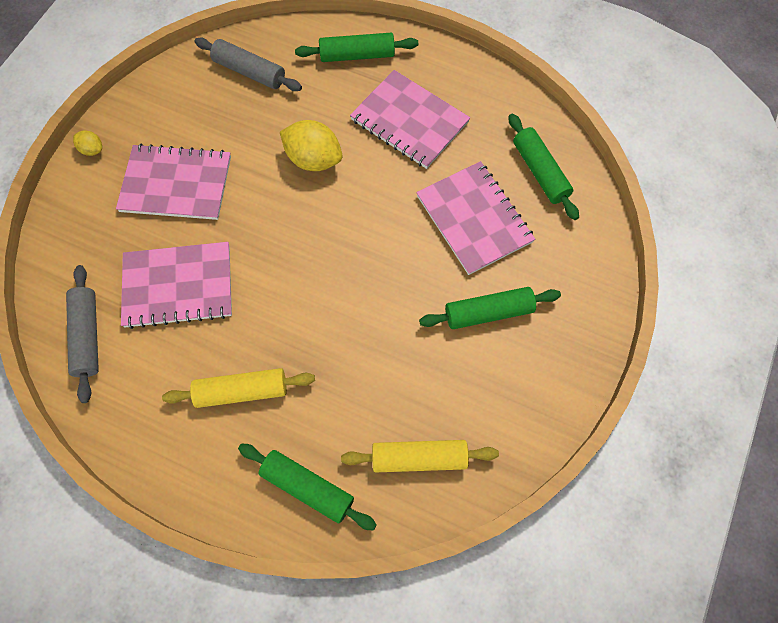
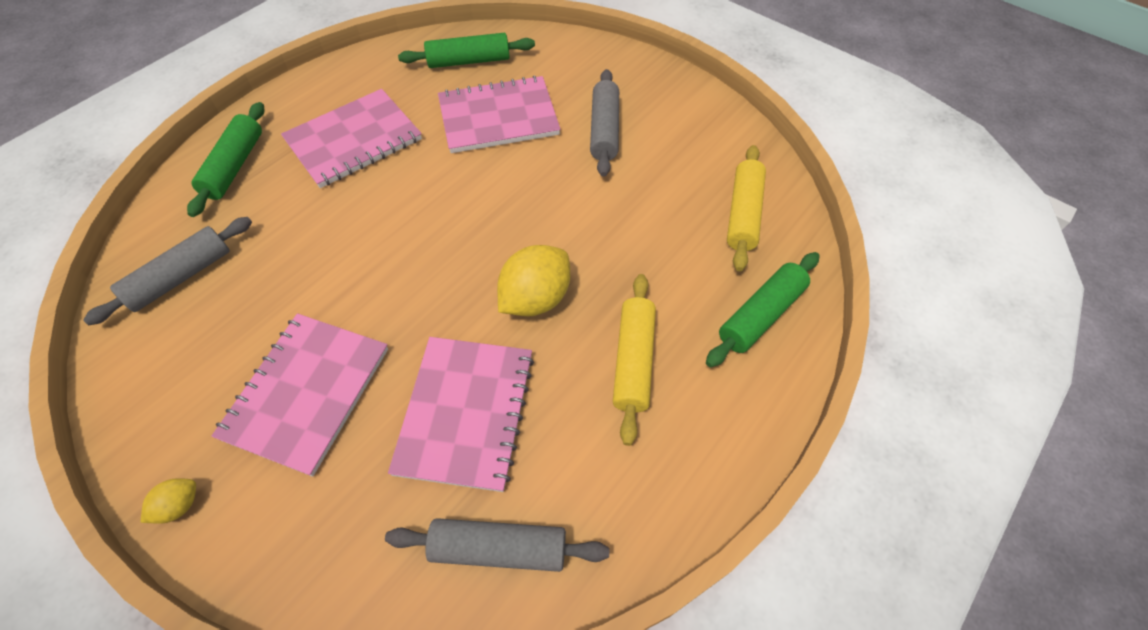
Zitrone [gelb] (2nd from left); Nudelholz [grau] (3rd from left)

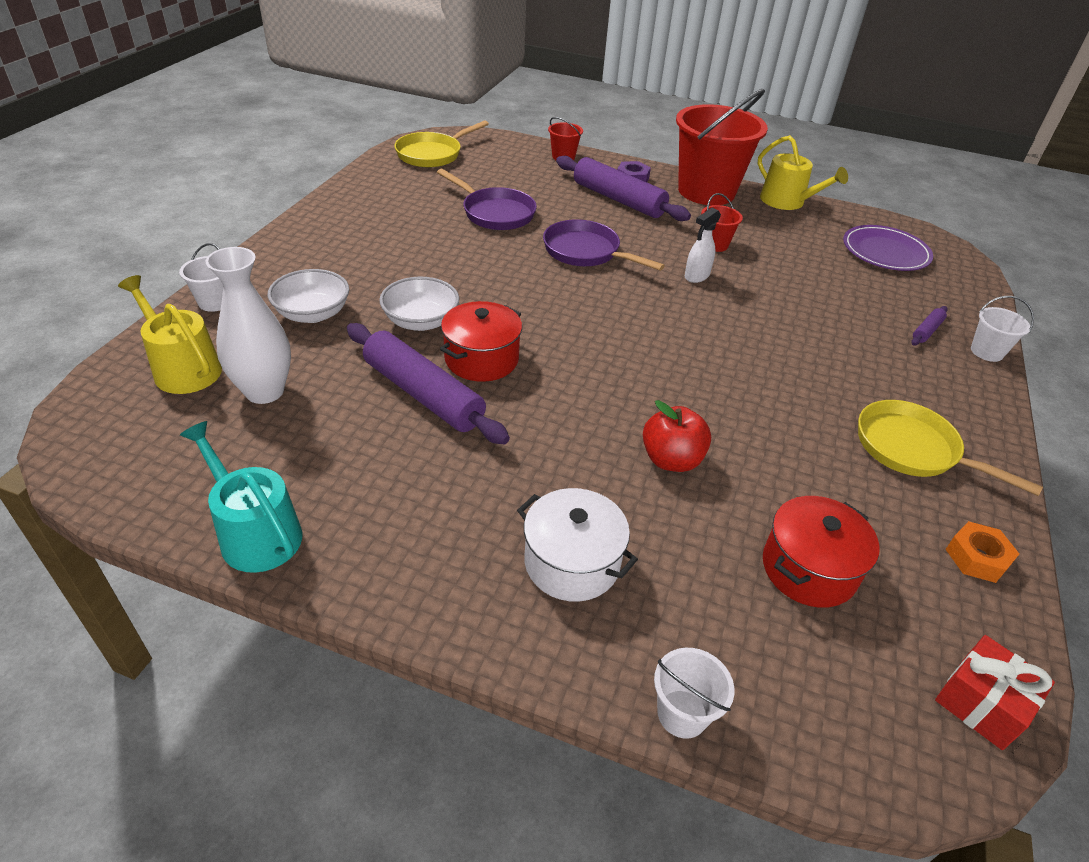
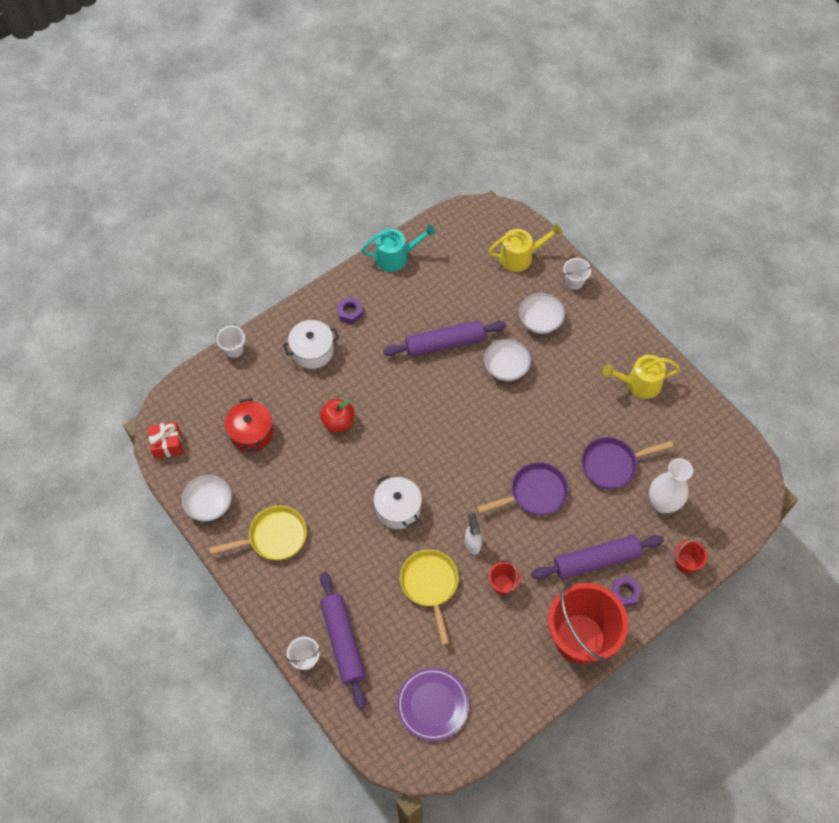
Pfanne [gelb] (2nd from left); Gießkanne [gelb] (2nd from left); Vase [weiß]; Kochtopf [rot] (1st from left in the first image); Nudelholz [lila] (1st from left); Schüssel [weiß] (1st from left); Sechskantmutter [lila] (1st from left); Kochtopf [weiß] (2nd from left)

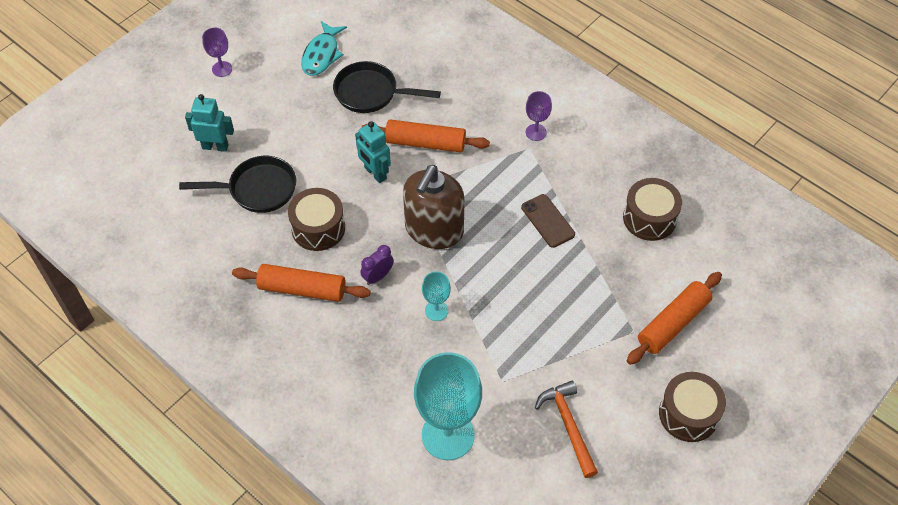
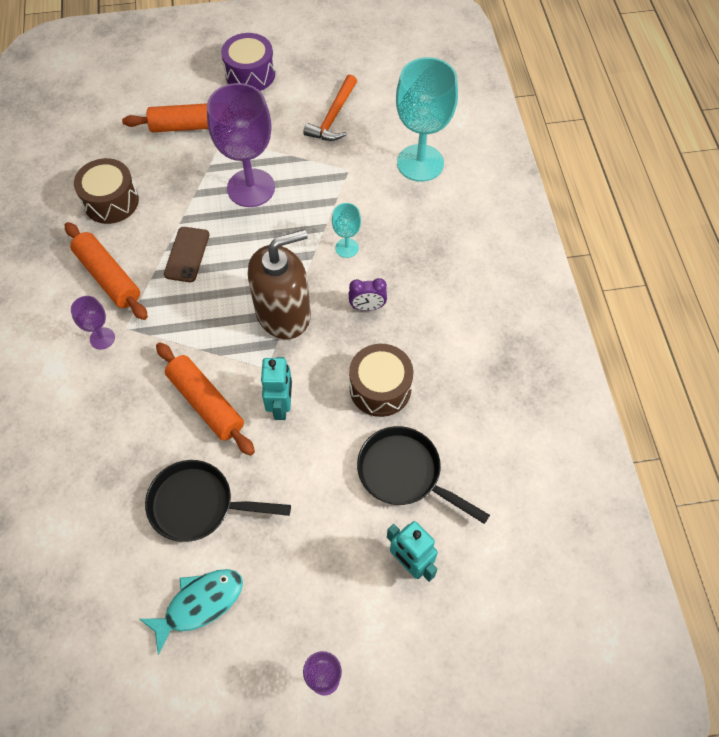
Pfanne [schwarz] (1st from left); Nudelholz [orange] (1st from left); Trommel [lila]; Kelch [lila] (2nd from left)

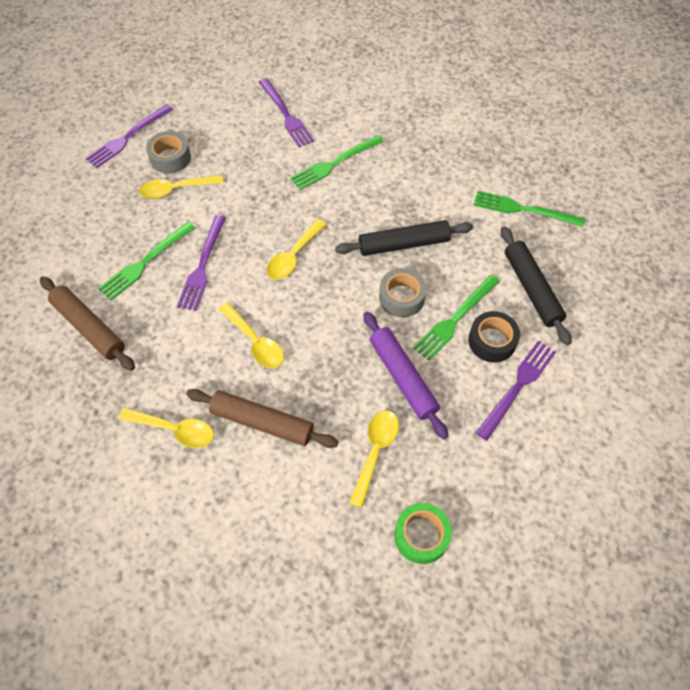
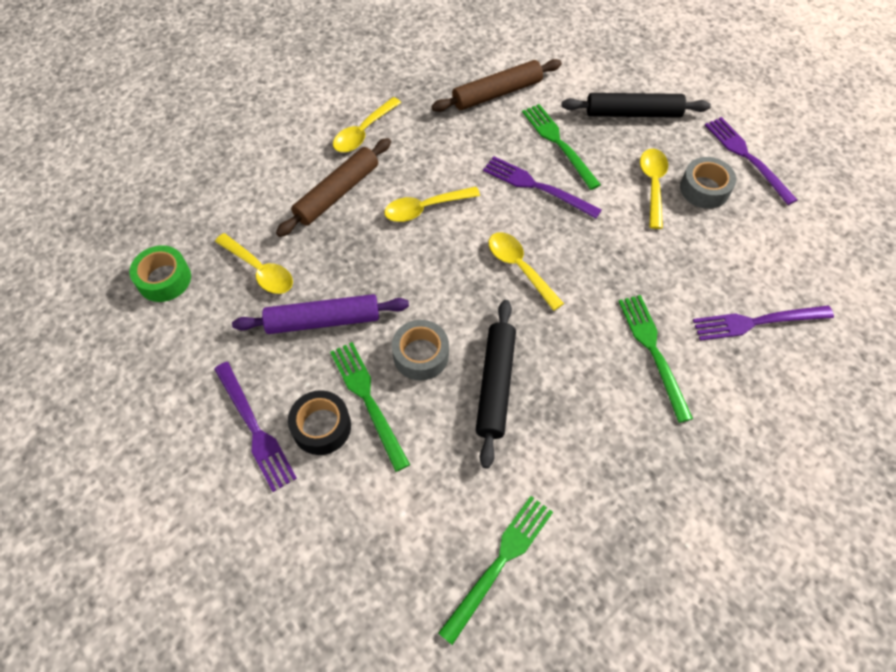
Nudelholz [schwarz] (2nd from left)

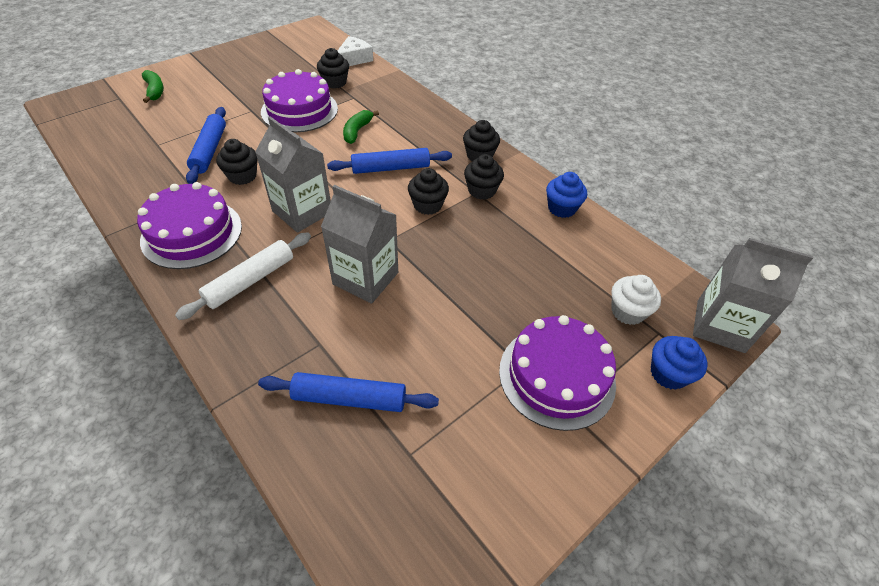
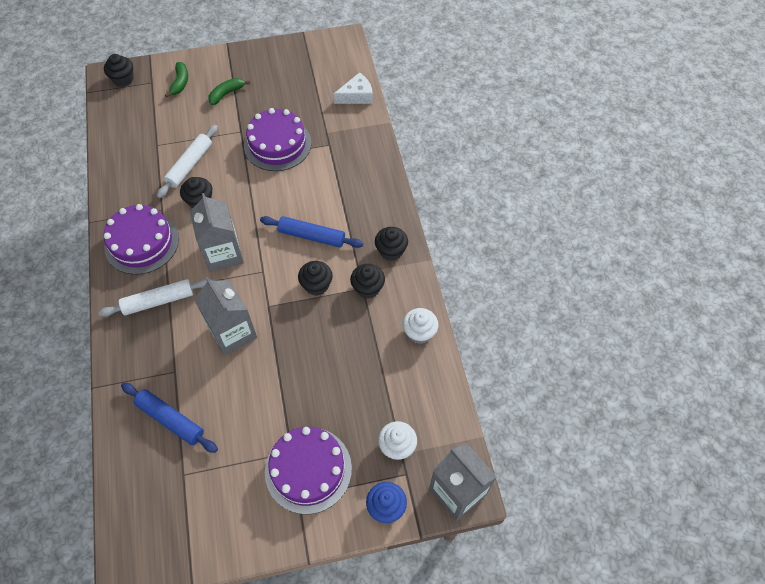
Muffin [schwarz] (1st from left); Nudelholz [weiß] (2nd from left); Banane [grün] (2nd from left); Muffin [weiß] (2nd from left)

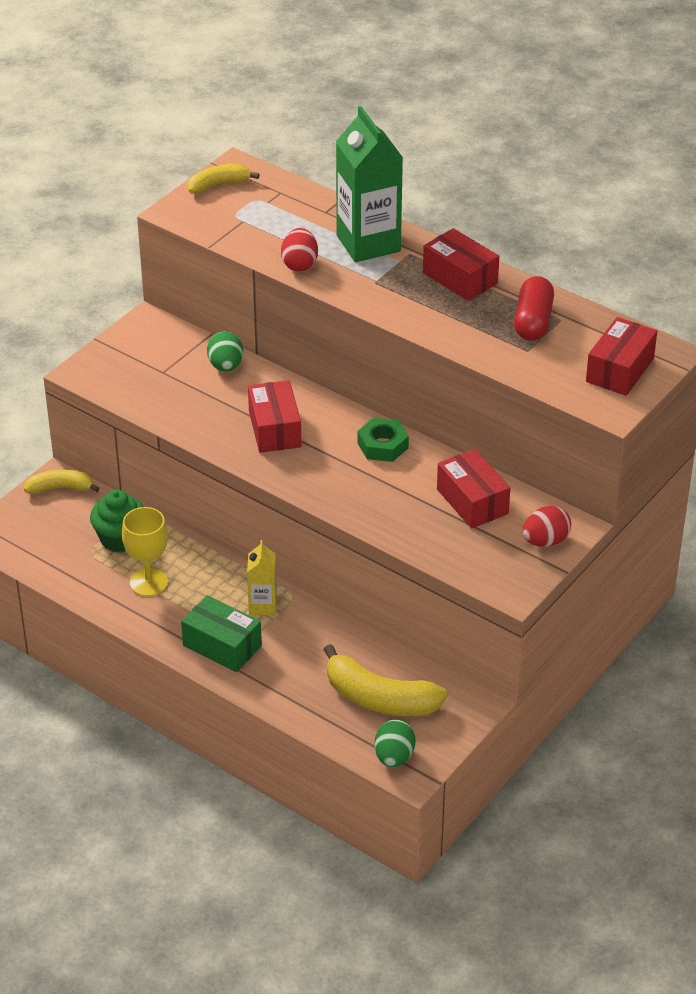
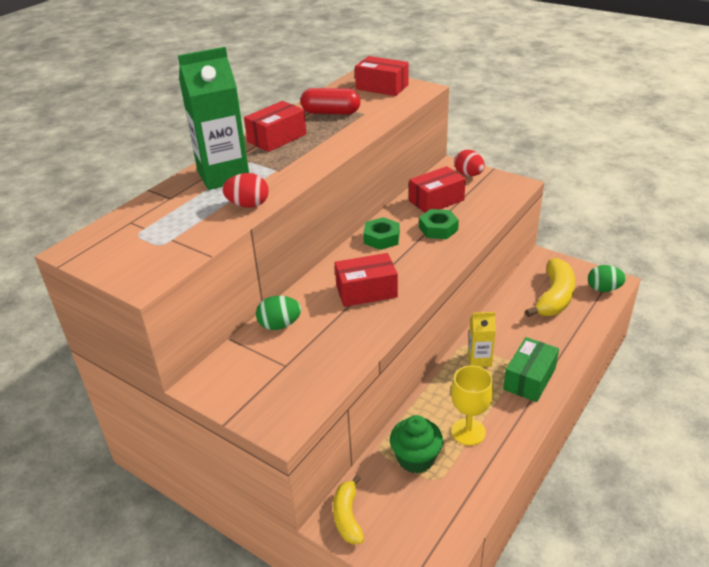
Banane [gelb] (2nd from left in the first image); Sechskantmutter [grün] (2nd from left)

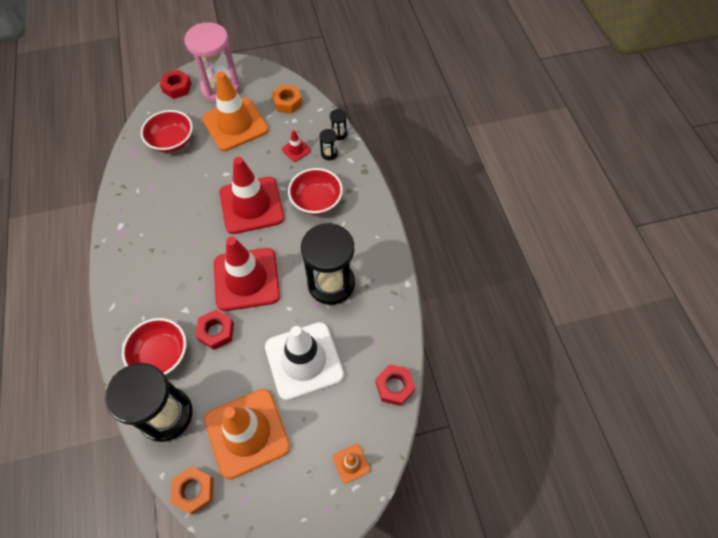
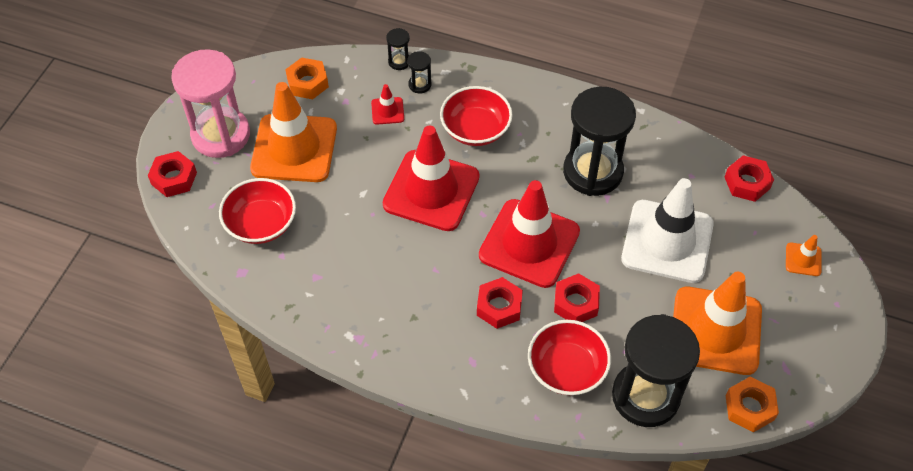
Sechskantmutter [rot] (2nd from left)

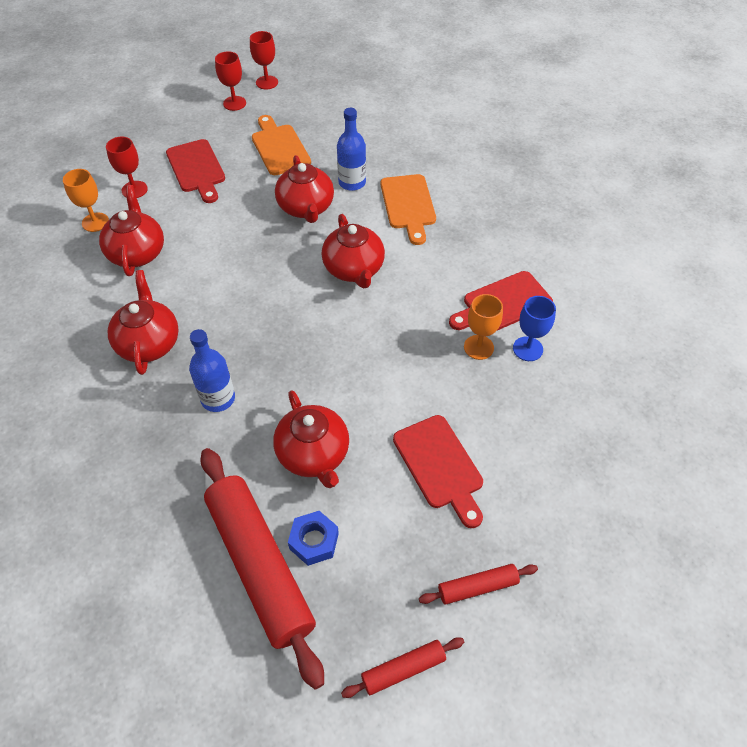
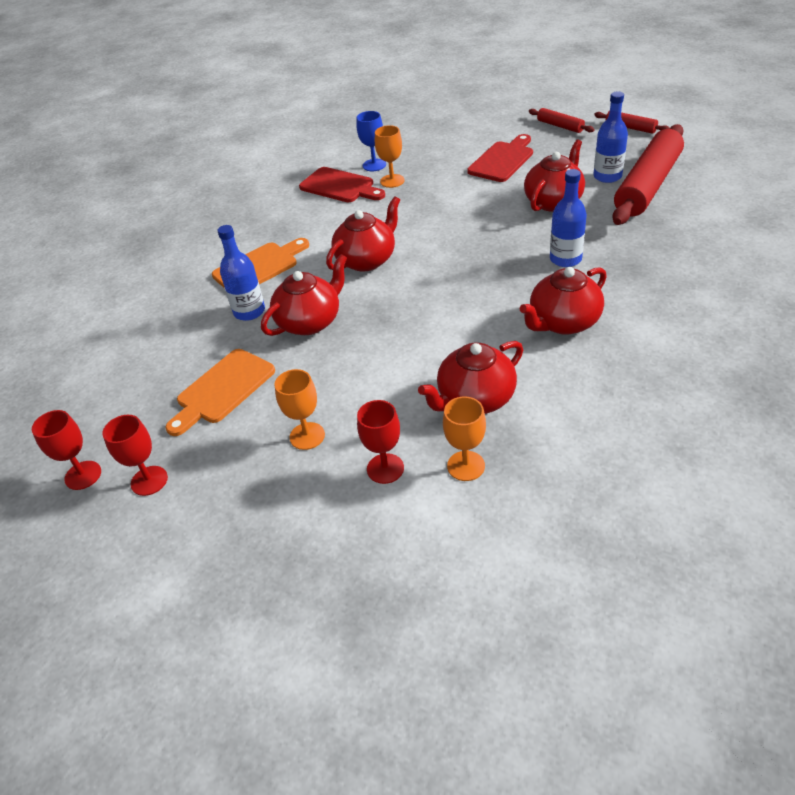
Kelch [orange] (1st from left); Flasche [blau] (3rd from left)

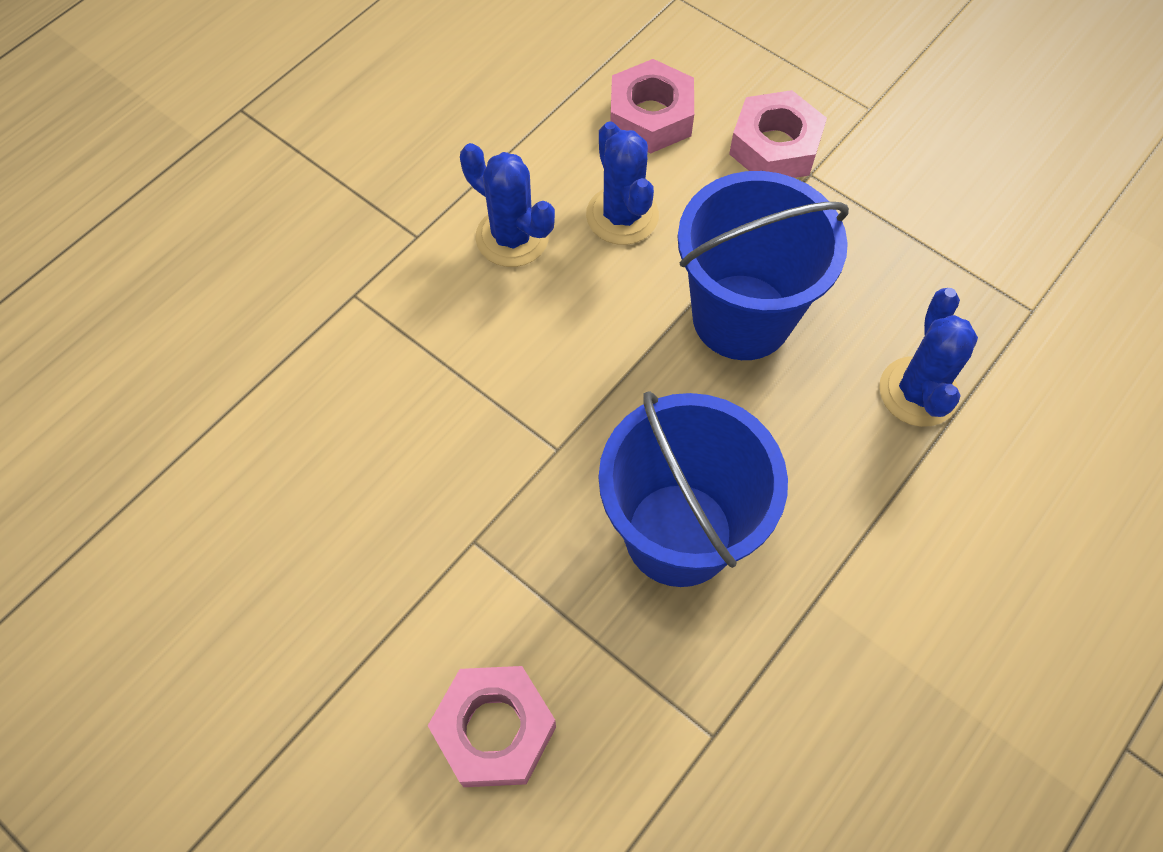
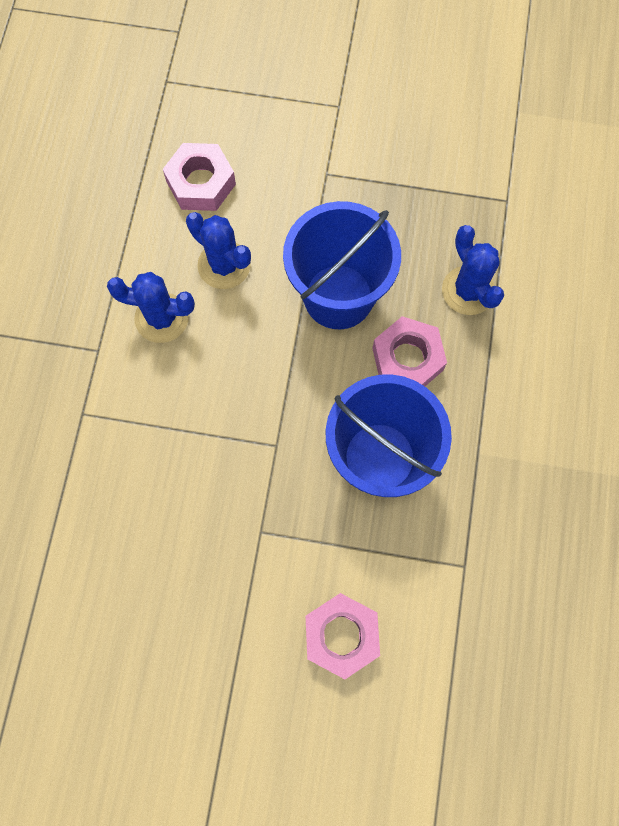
Sechskantmutter [rosa] (3rd from left)

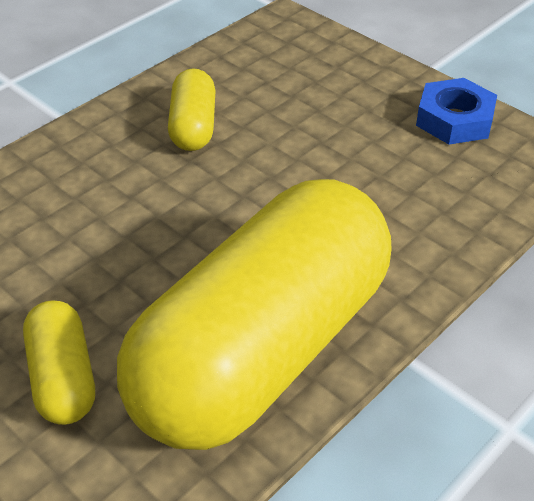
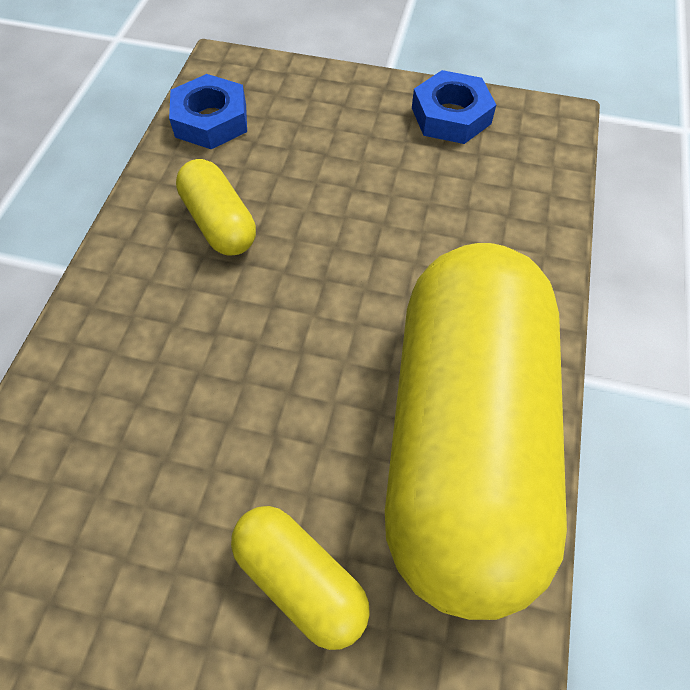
Sechskantmutter [blau] (1st from left)

